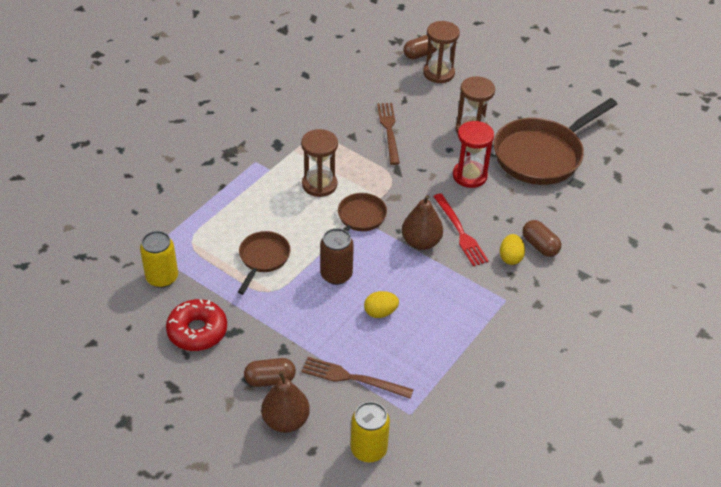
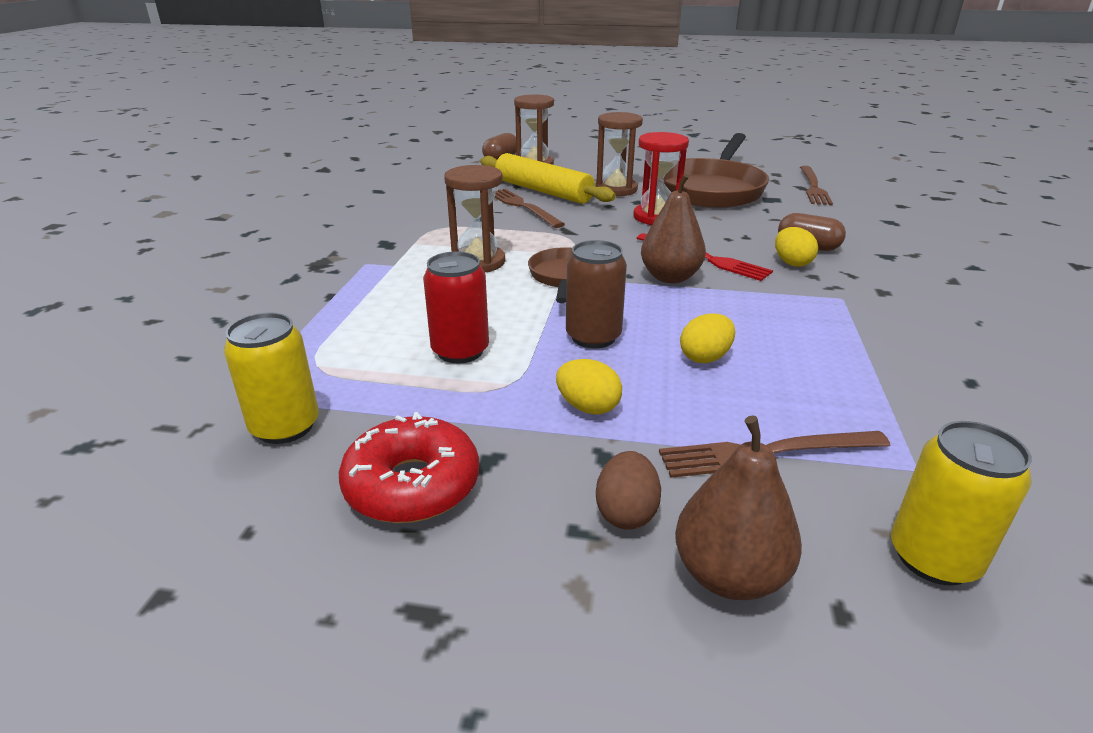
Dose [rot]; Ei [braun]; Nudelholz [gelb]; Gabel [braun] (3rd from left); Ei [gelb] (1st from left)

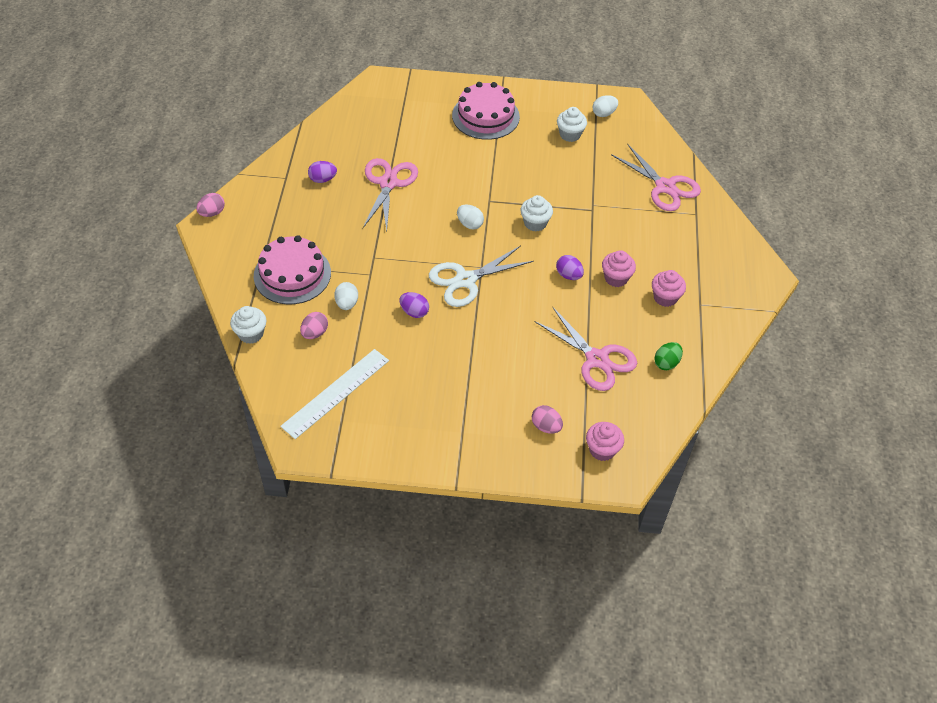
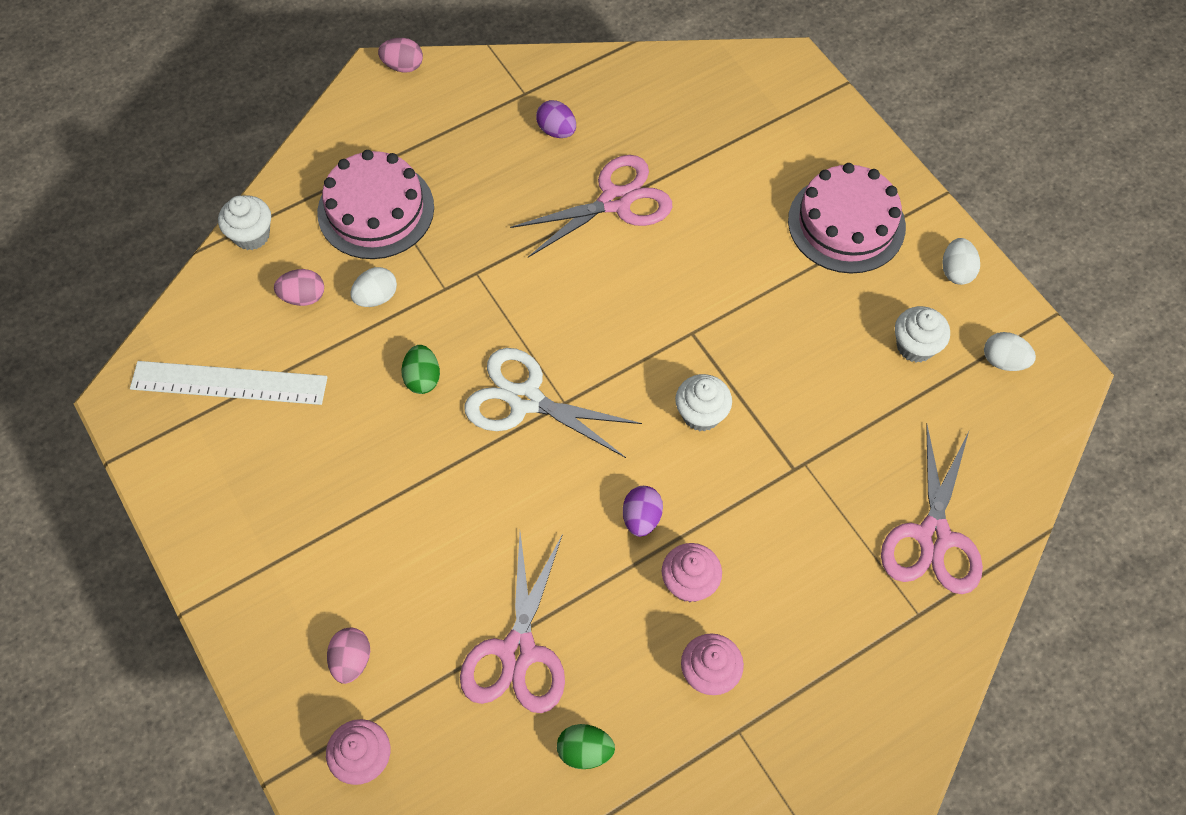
Ei [weiß] (2nd from left); Ei [grün] (1st from left)

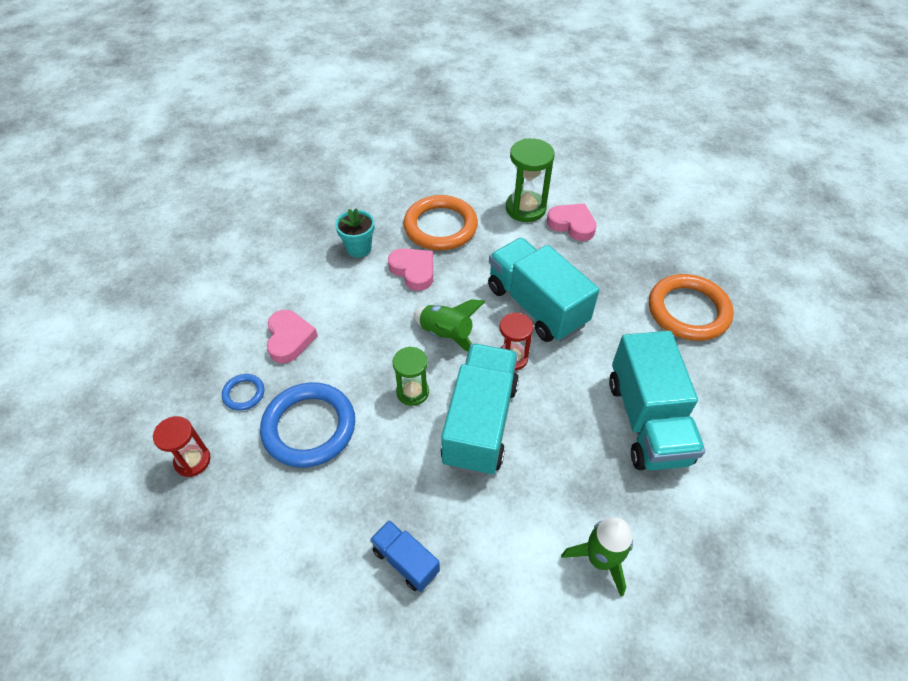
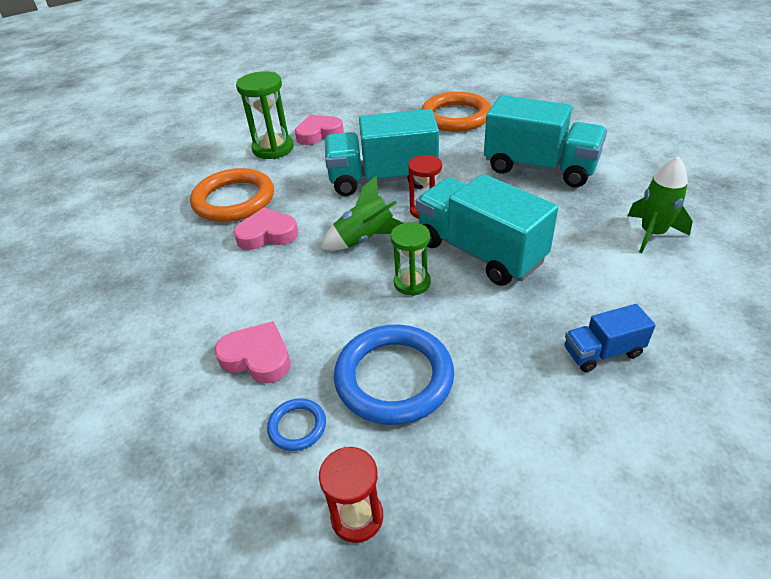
Blumentopf [türkis]

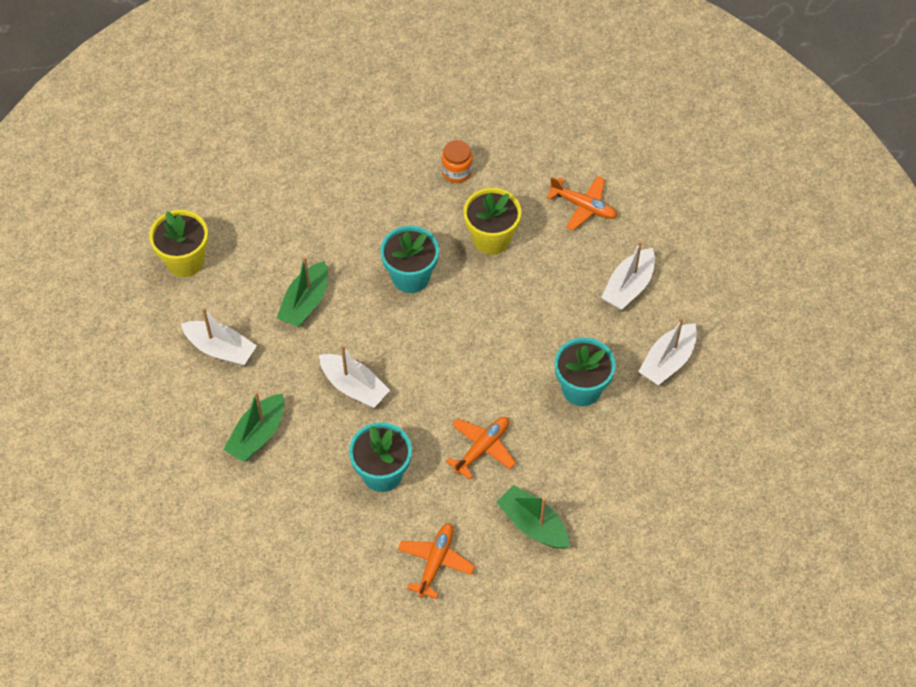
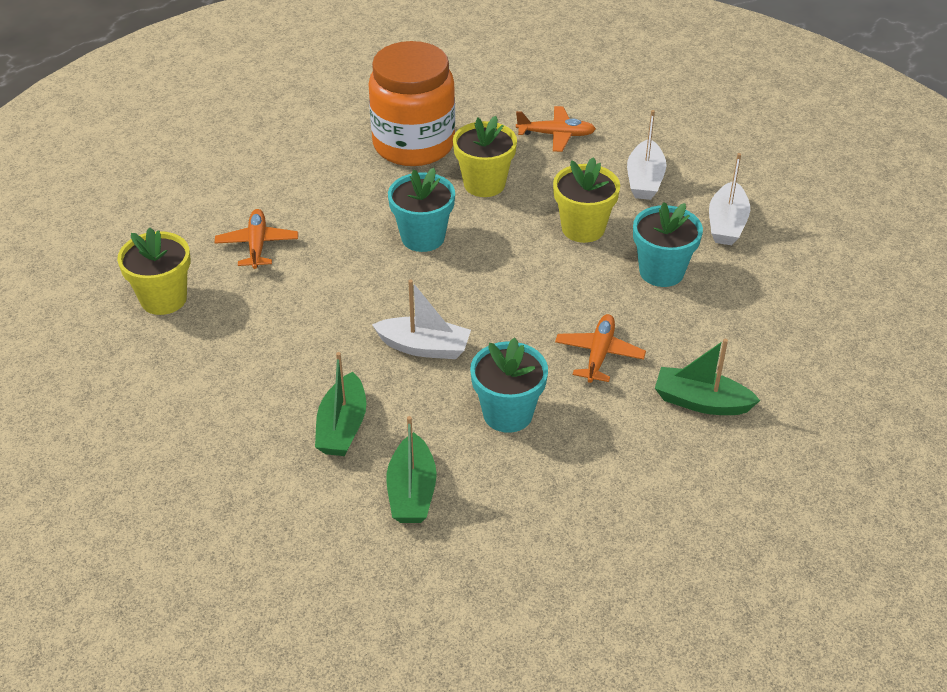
Einmachglas [orange]; Boot [grün] (2nd from left); Boot [weiß] (1st from left in the first image); Flugzeug [orange] (1st from left); Blumentopf [gelb] (3rd from left)

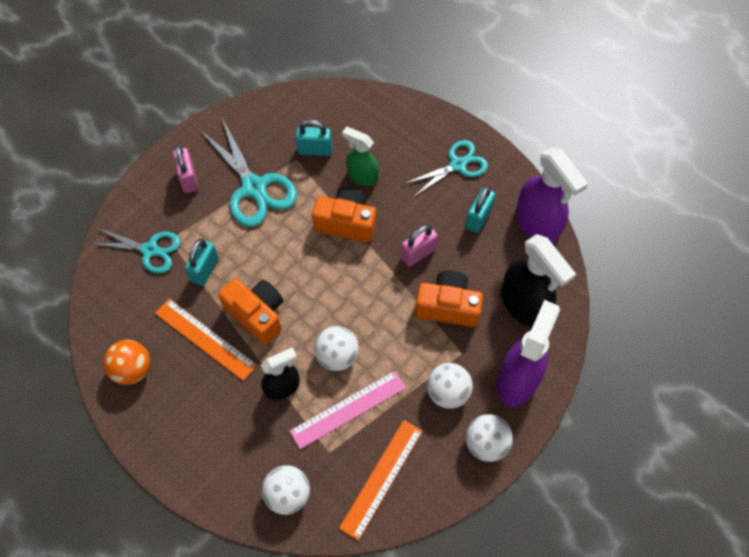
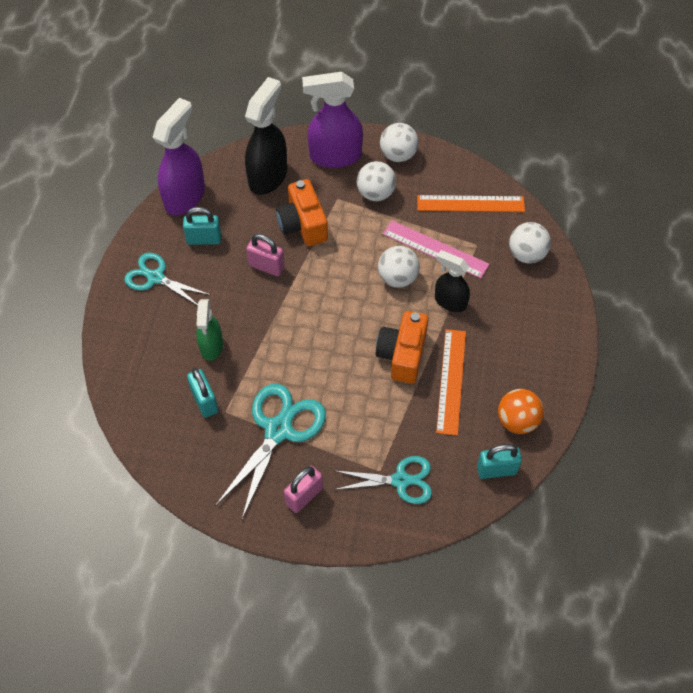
Kamera [orange] (2nd from left in the first image); Schere [türkis] (3rd from left); Vorhängeschloss [türkis] (3rd from left)

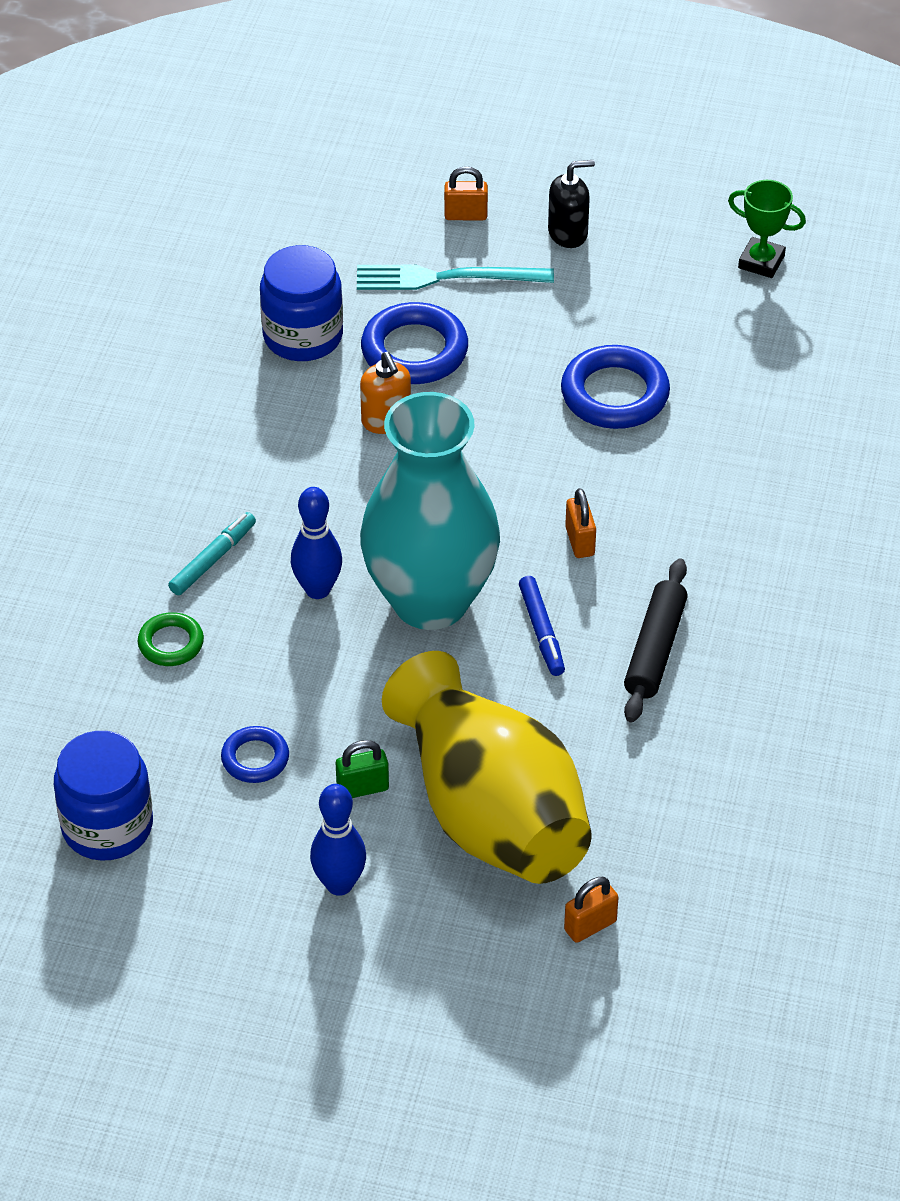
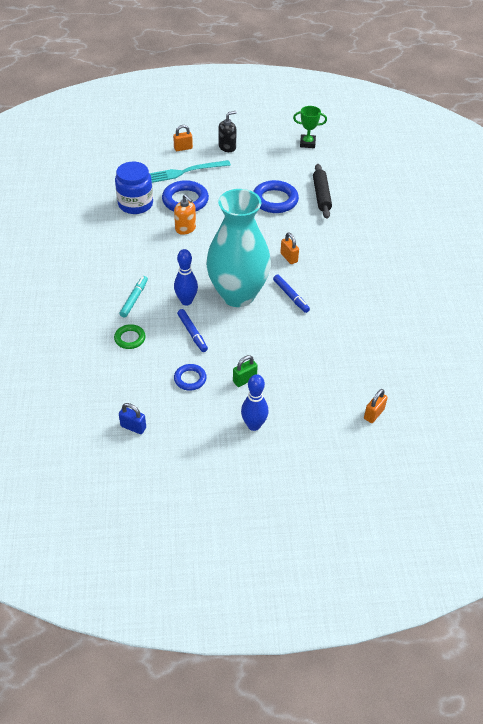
Nudelholz [schwarz]; Vase [gelb]; Vorhängeschloss [blau]; Filzstift [blau] (1st from left)

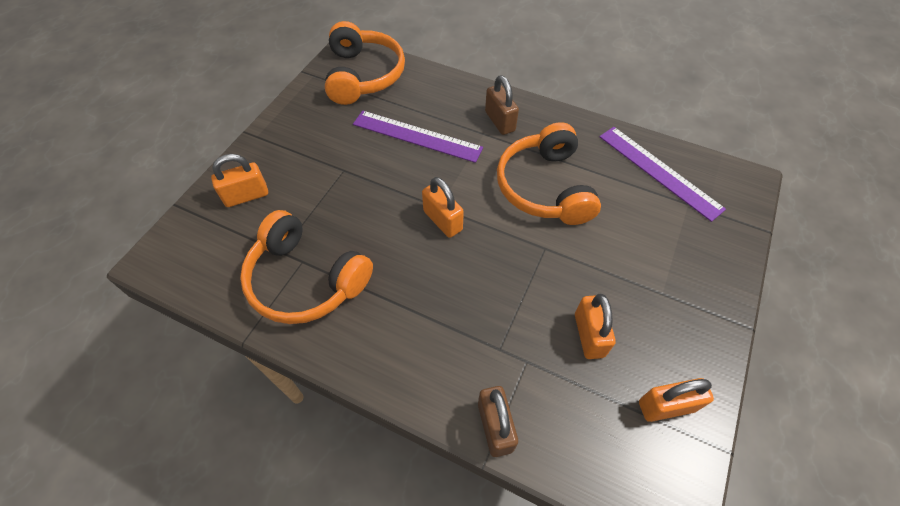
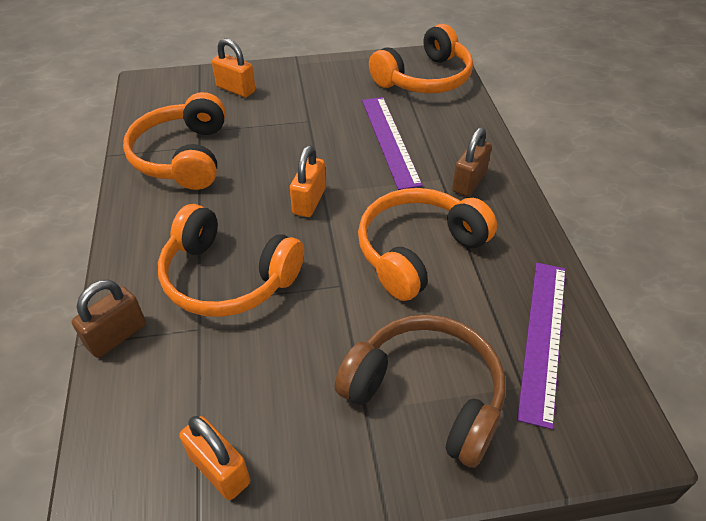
Vorhängeschloss [orange] (3rd from left in the first image); Kopfhörer [orange] (2nd from left); Kopfhörer [braun]

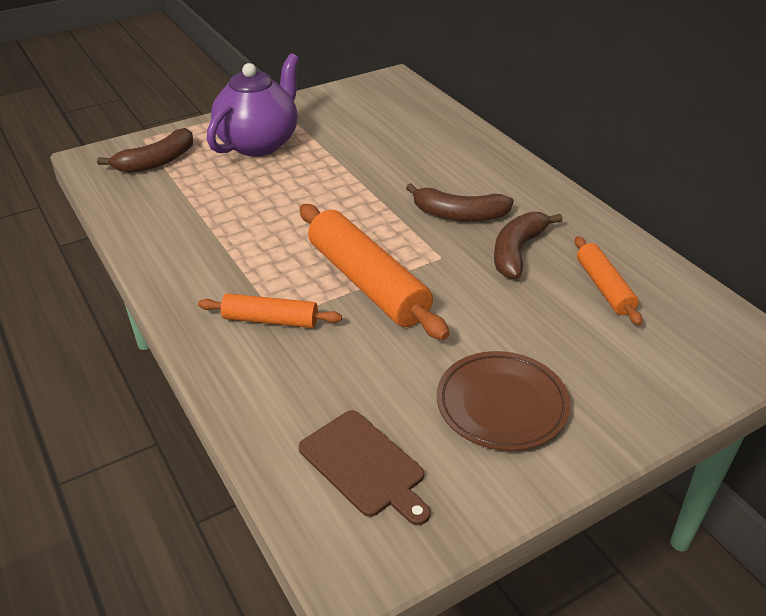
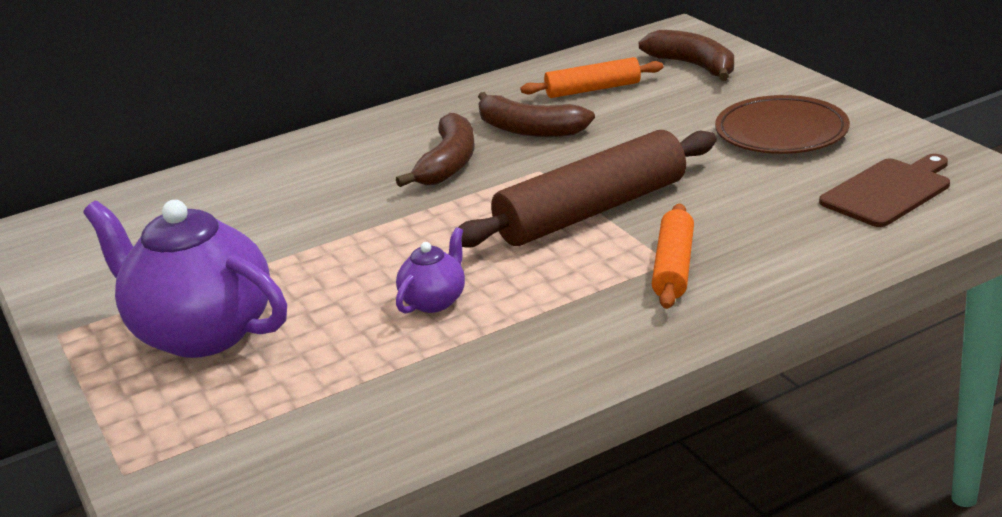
Banane [braun] (3rd from left); Nudelholz [braun]; Teekanne [lila] (2nd from left)

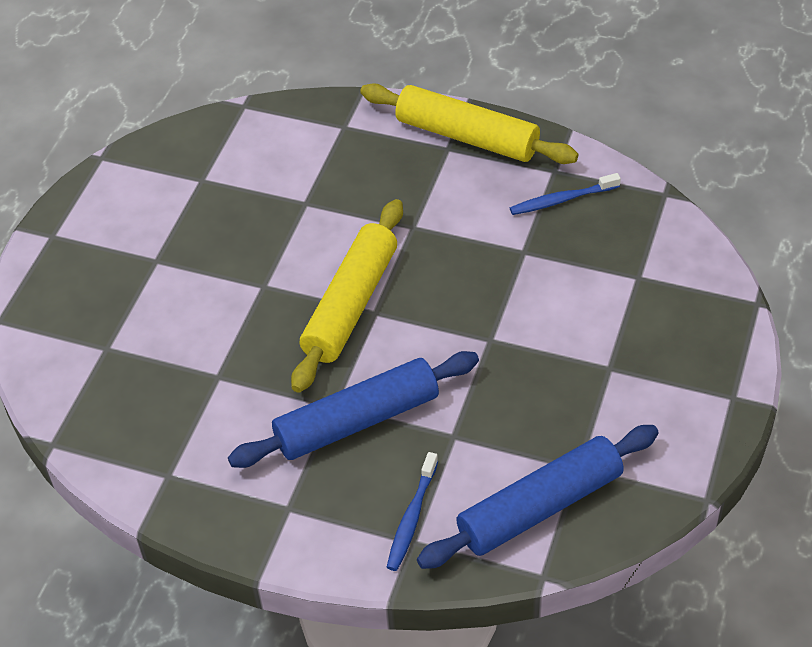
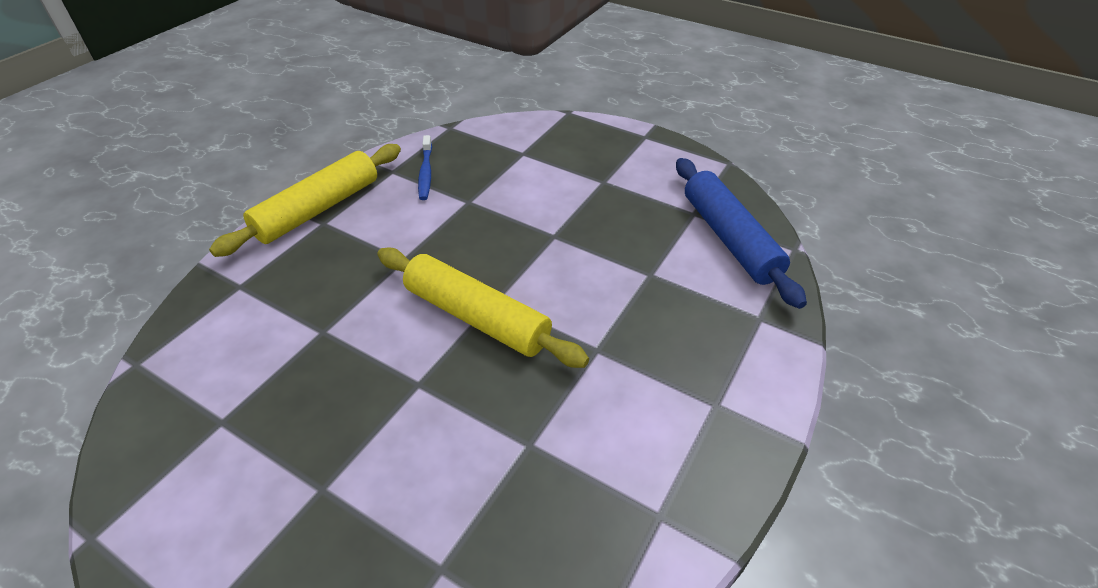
Nudelholz [blau] (1st from left in the first image); Zahnbürste [blau] (1st from left in the first image)

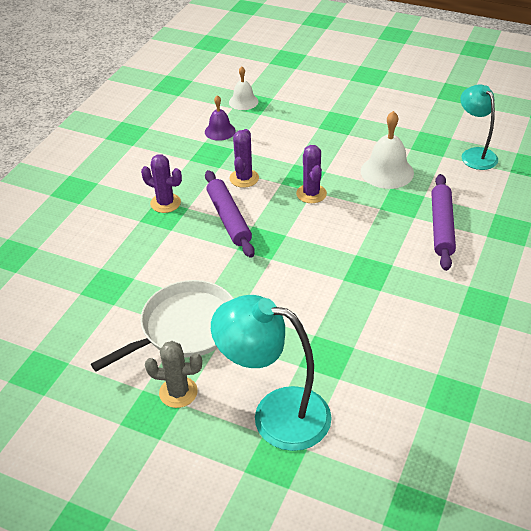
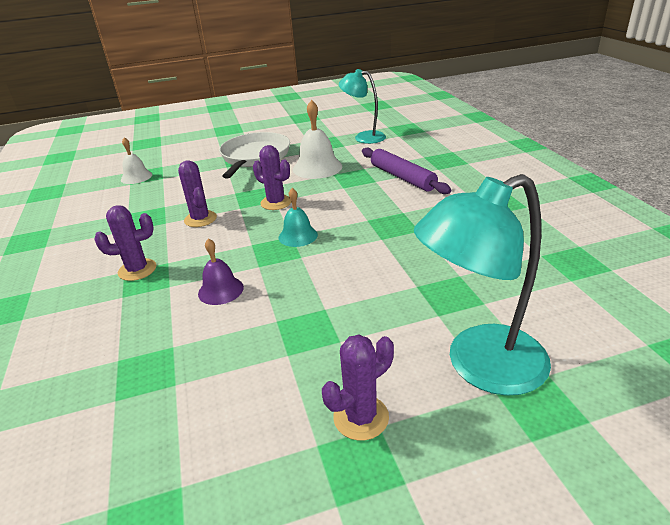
Glocke [lila]; Nudelholz [lila] (1st from left in the first image); Pfanne [weiß]; Kaktus [lila] (4th from left); Glocke [türkis]

